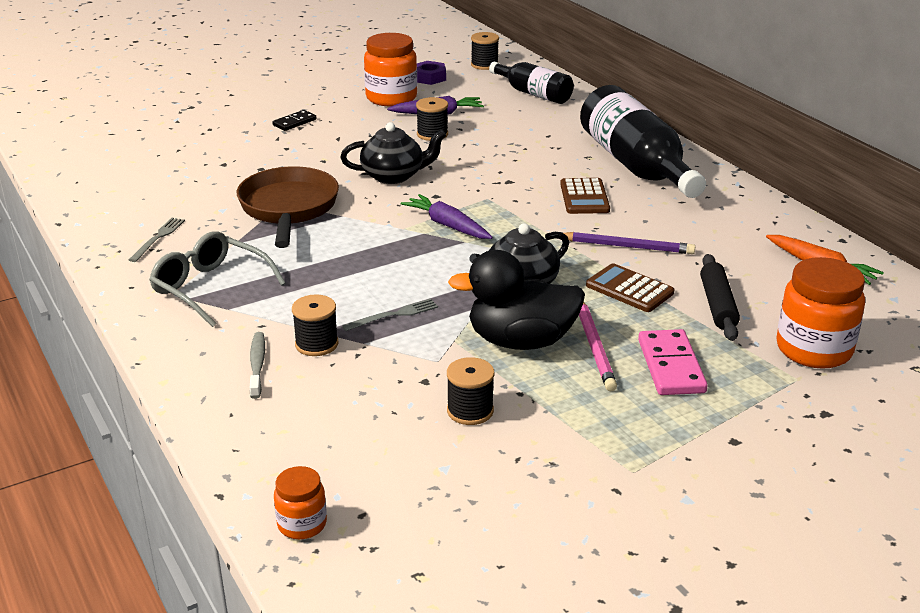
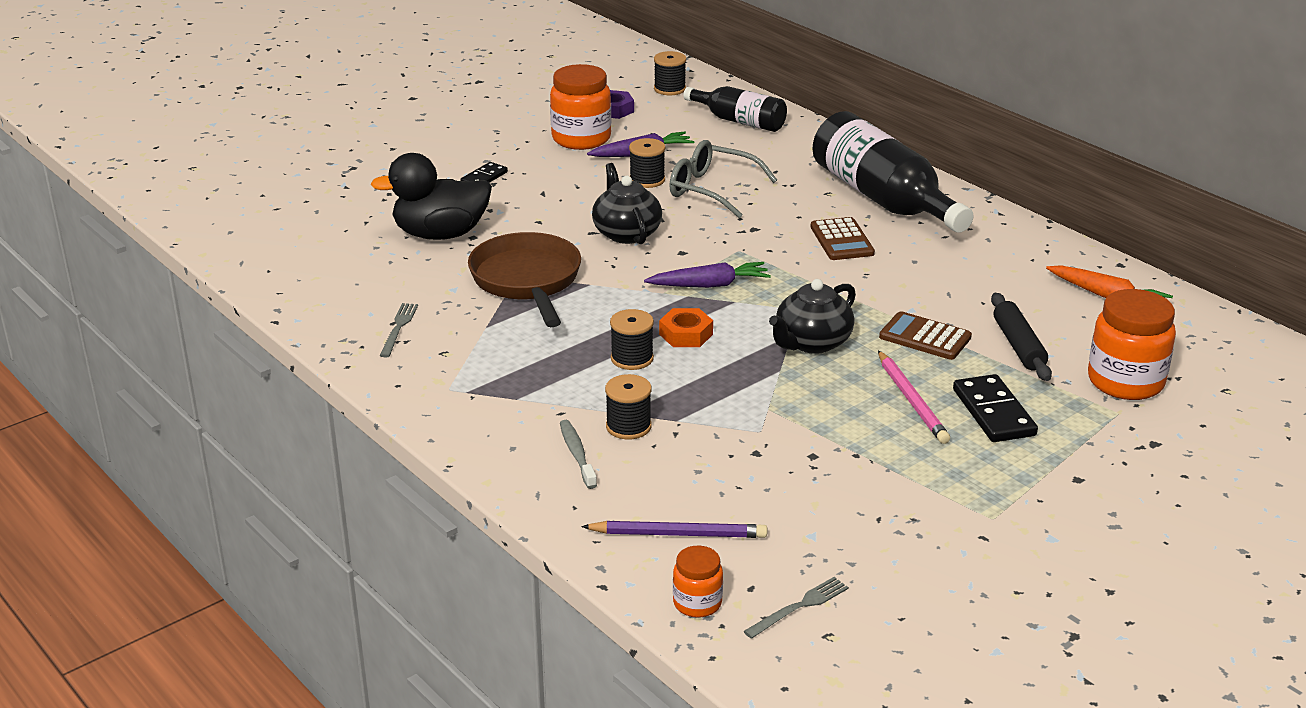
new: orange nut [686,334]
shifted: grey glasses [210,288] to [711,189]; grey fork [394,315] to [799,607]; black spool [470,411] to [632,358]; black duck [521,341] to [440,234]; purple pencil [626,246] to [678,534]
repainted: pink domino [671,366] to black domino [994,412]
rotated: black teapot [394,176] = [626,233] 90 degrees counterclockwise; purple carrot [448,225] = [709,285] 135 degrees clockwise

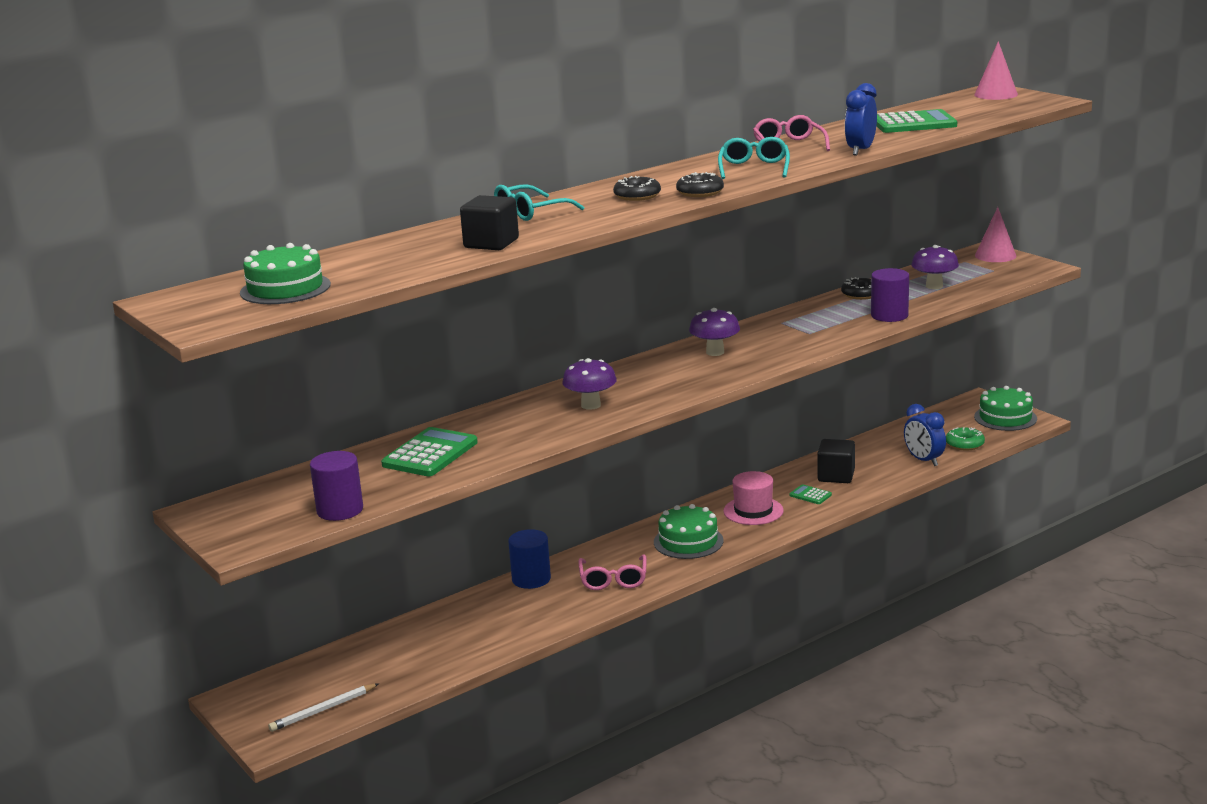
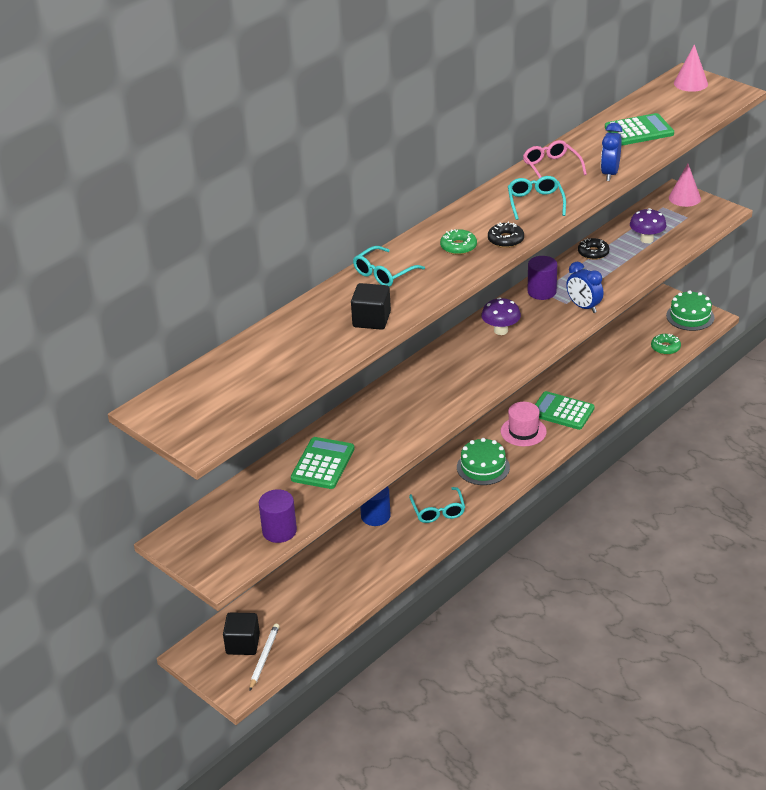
gone: green cake [285,288]; purple mushroom [591,405]
shifted: black cube [836,476] to [243,644]; purple cylinder [889,315] to [541,292]; blue clock [924,460] to [583,307]
repainted: pink glasses [613,580] to turquoise glasses [438,511]; black donut [637,196] to green donut [458,247]
rotated: white pencil [323,710] = [264,658] 150 degrees clockwise
scaled: green calculator [810,495] = [562,411] x2.02

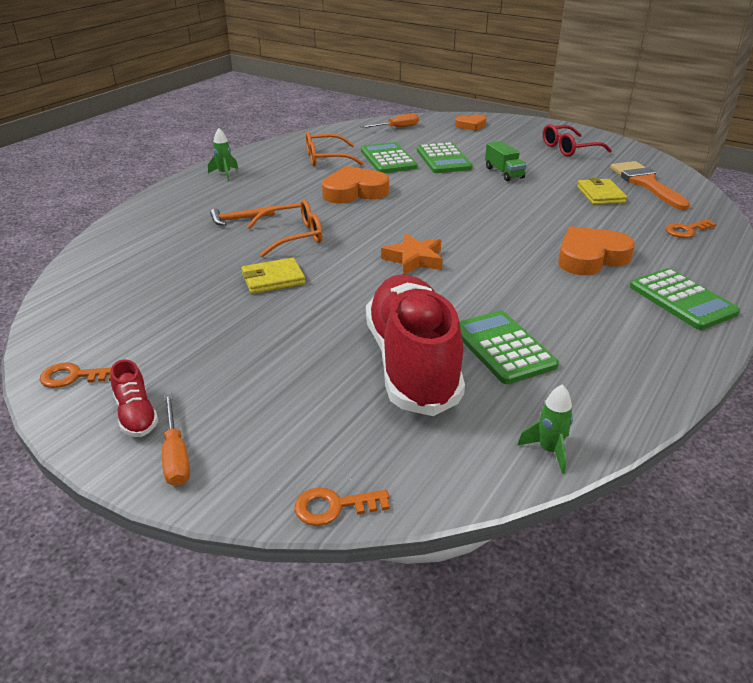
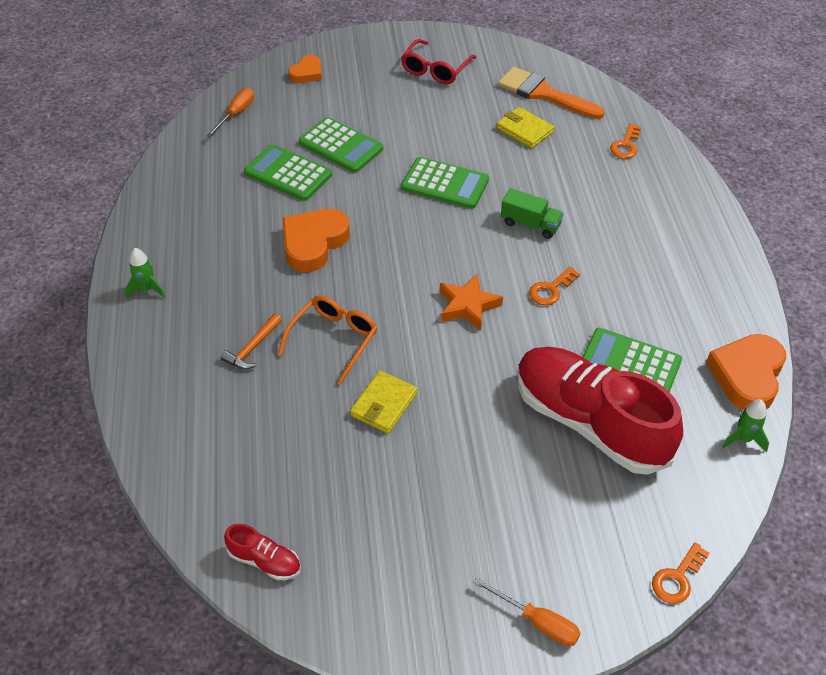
gone: orange glasses [326,158]
shifted: orange key [73,377] to [551,289]; red shoe [136,415] to [265,561]; green truck [504,173] to [530,224]; orange heart [590,257] to [747,376]; green calculator [682,300] to [445,184]

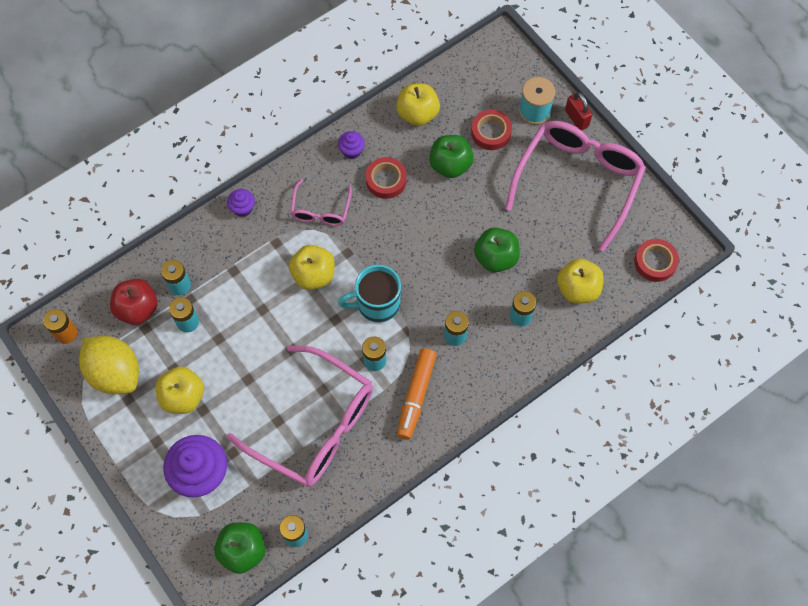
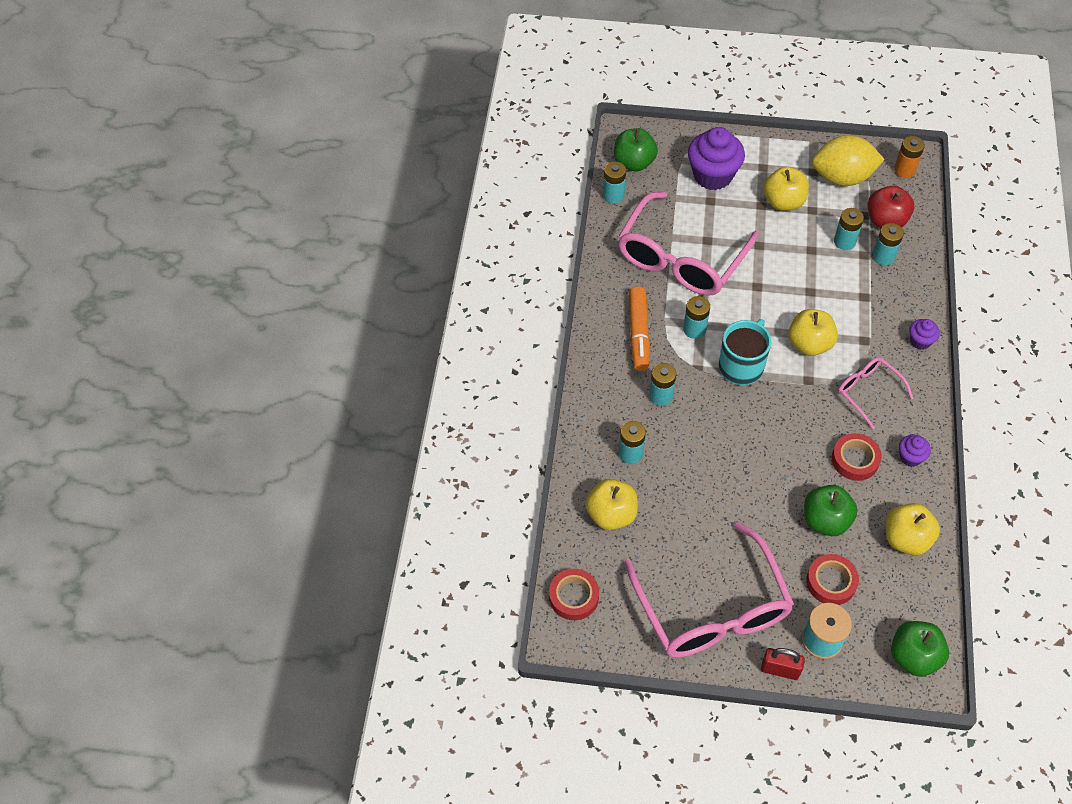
shifted: green apple [495,258] to [913,656]
rotated: pink glasses [315,425] = [681,258] 45 degrees counterclockwise; orange marker [416,395] = [638,333] 150 degrees counterclockwise

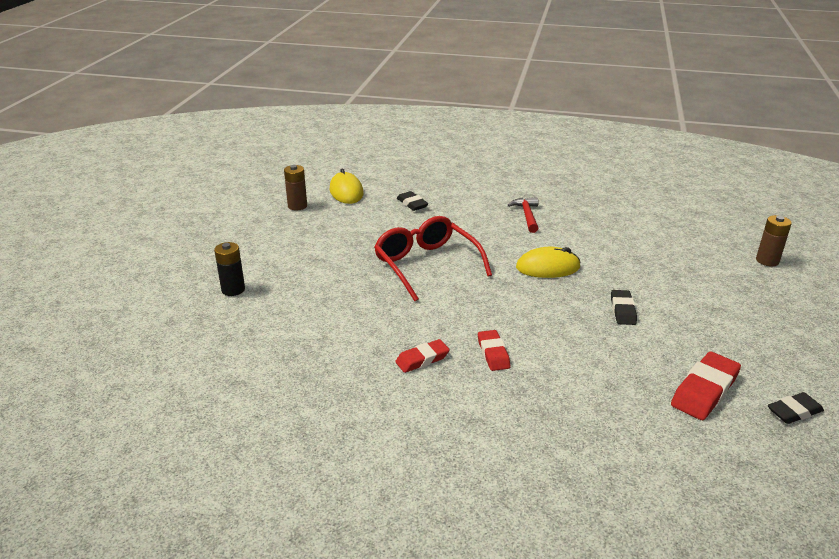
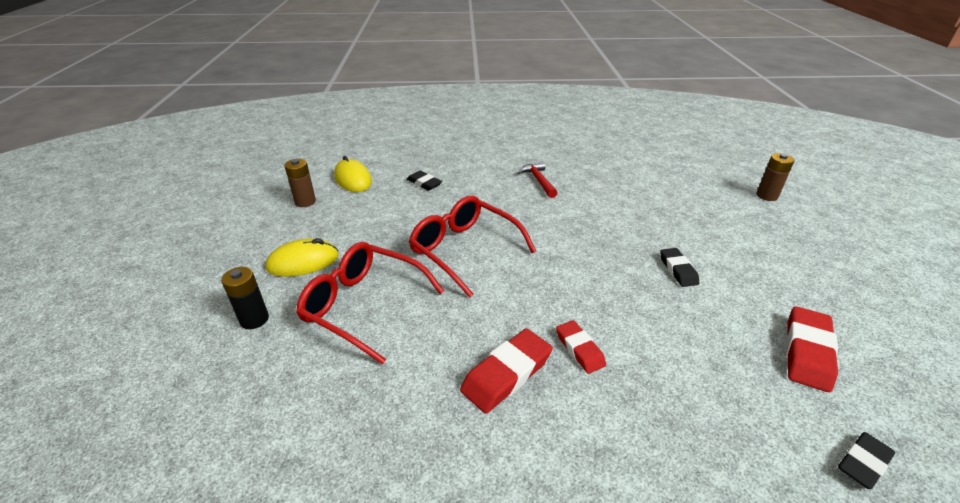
new: red glasses [363,305]
shifted: yellow mouse [548,267] to [303,262]; black eraser [794,412] to [863,463]
scaled: red eraser [422,359] = [507,374] x1.59

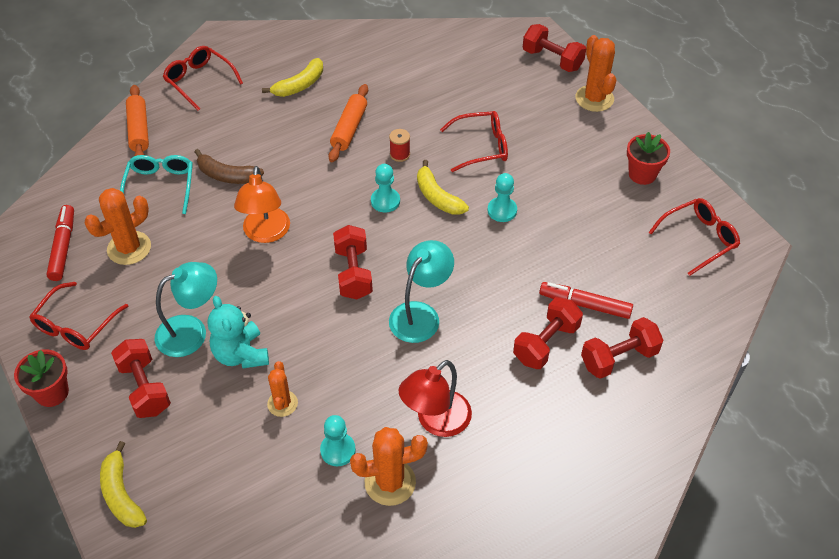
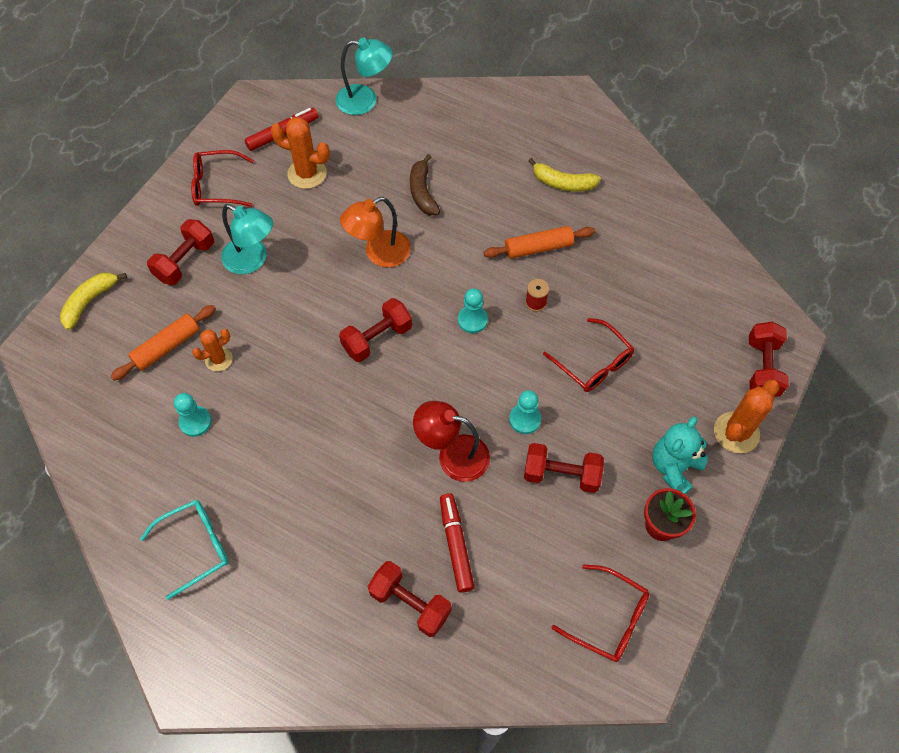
gone: red flower pot [52,392]; red glasses [199,81]; orange cactus [390,482]; yellow banana [437,197]
shifted: turquoise glasses [160,186] to [196,547]; orange rolling pin [139,130] to [167,347]; turquoise teddy bear [241,354] to [674,468]; turquoise lamp [420,314] to [365,100]; red lamp [436,421] to [453,455]; red dumbbell [546,343] to [561,474]

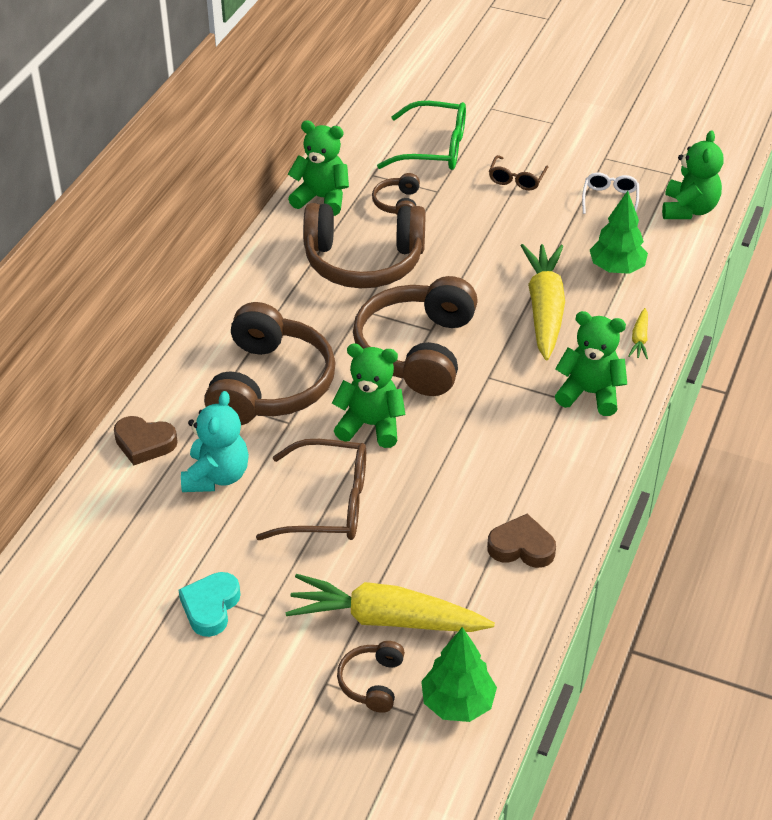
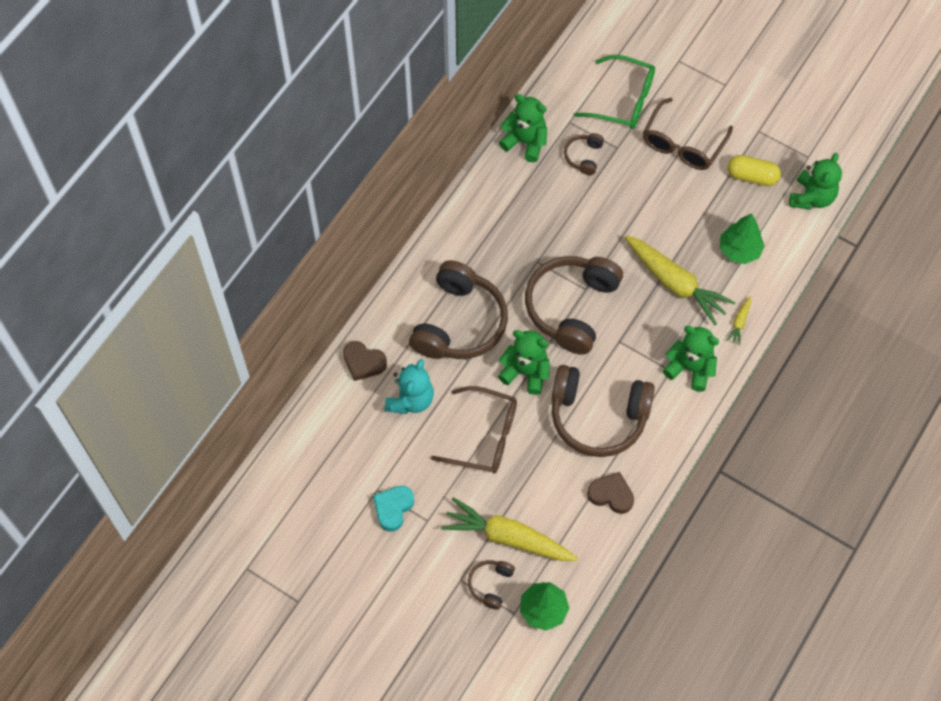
shifted: brown headphones [363,261] to [598,416]
swapped: white glasses [610,199] to yellow capsule [752,177]
rotated: yellow carrot [544,310] = [674,283] 120 degrees clockwise
scaled: brown glasses [516,179] = [682,144] x1.80

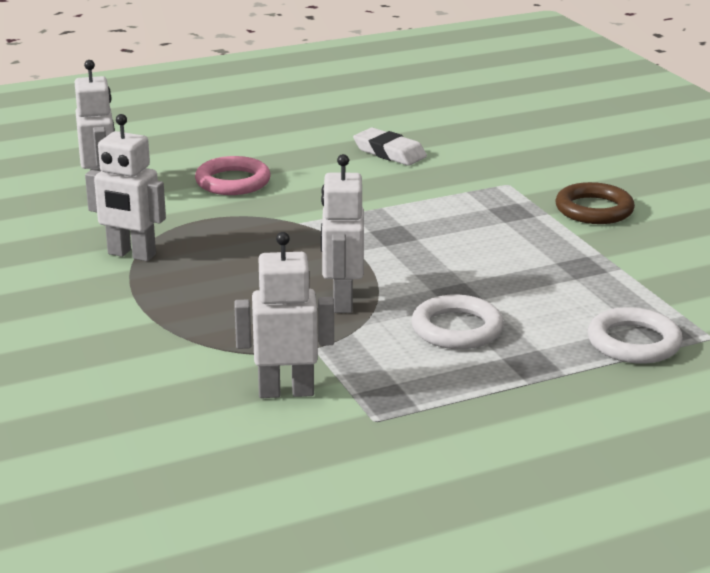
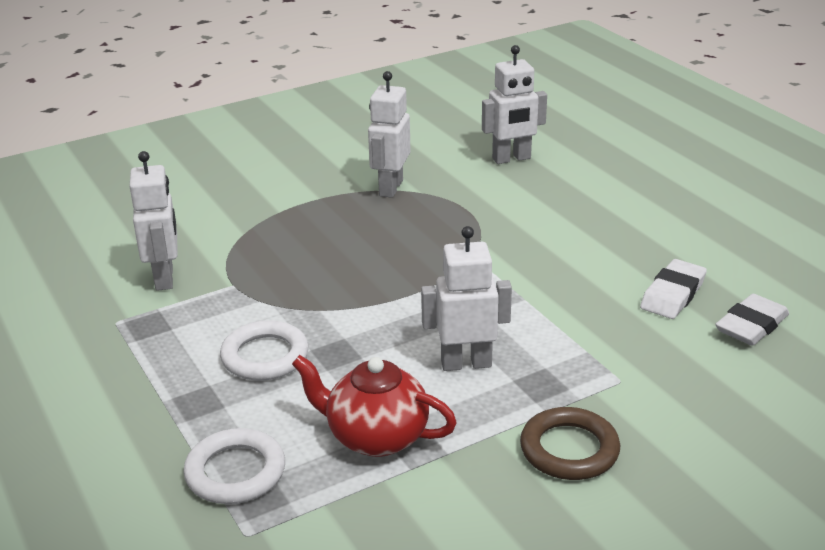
gone: pink ring [233,182]
new: red teapot [375,437]; white eraser [751,325]
shifted: white robot [342,301] to [466,363]

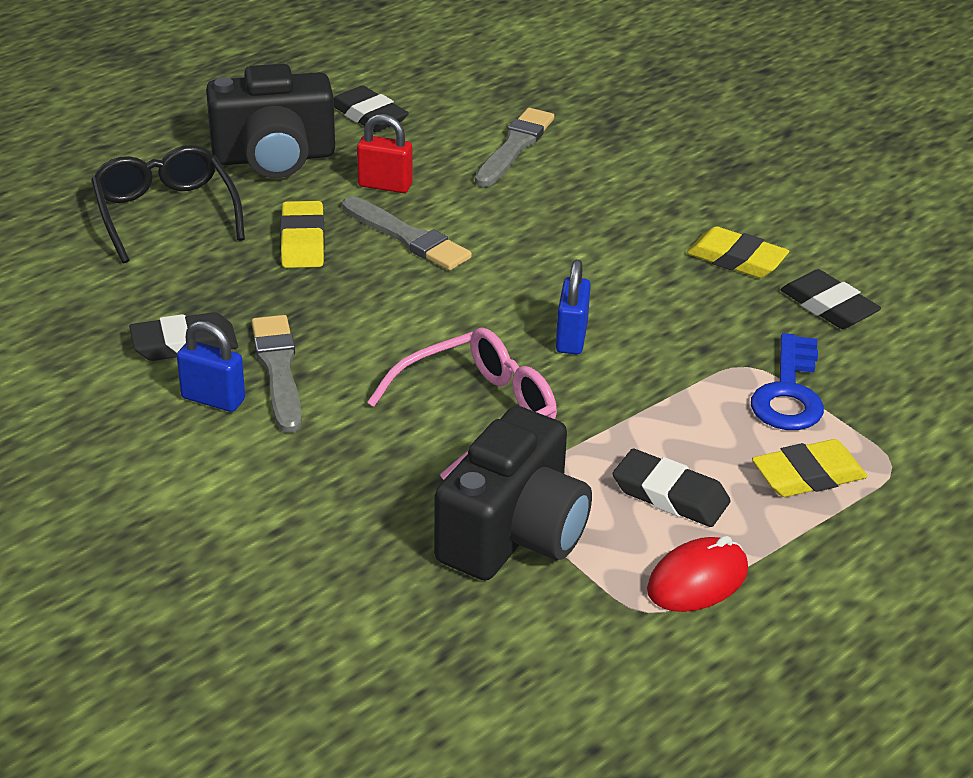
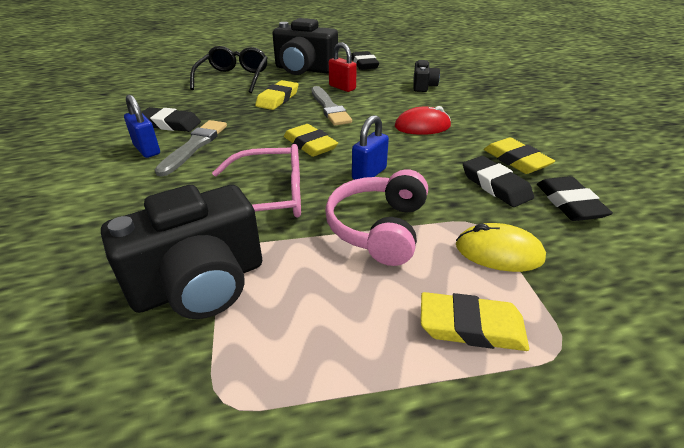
new: yellow eraser [310,145]; pink headphones [378,228]
shifted: black eraser [670,495] to [495,185]; red mouse [697,580] to [422,126]
swapped: grey brush [514,147] to black camera [423,86]; blue key [789,393] to yellow mouse [498,252]

